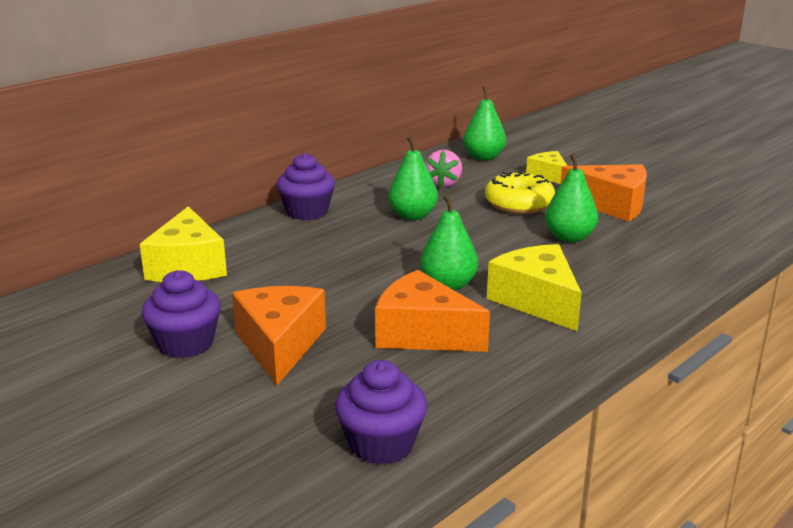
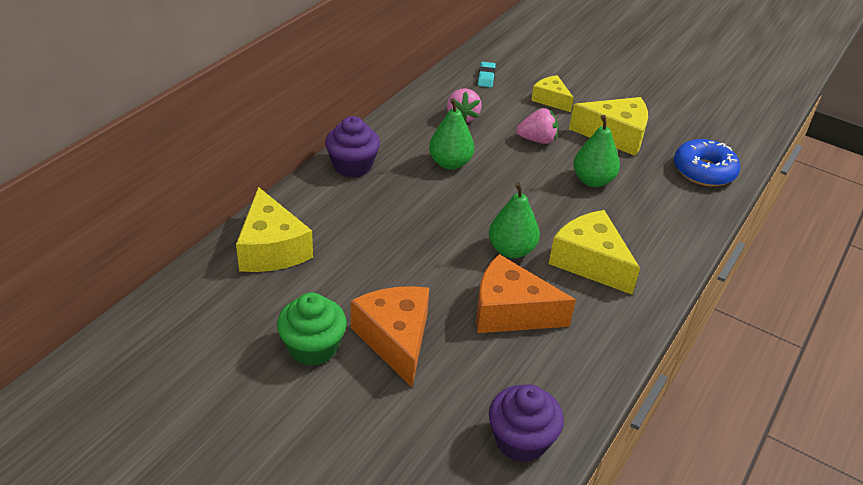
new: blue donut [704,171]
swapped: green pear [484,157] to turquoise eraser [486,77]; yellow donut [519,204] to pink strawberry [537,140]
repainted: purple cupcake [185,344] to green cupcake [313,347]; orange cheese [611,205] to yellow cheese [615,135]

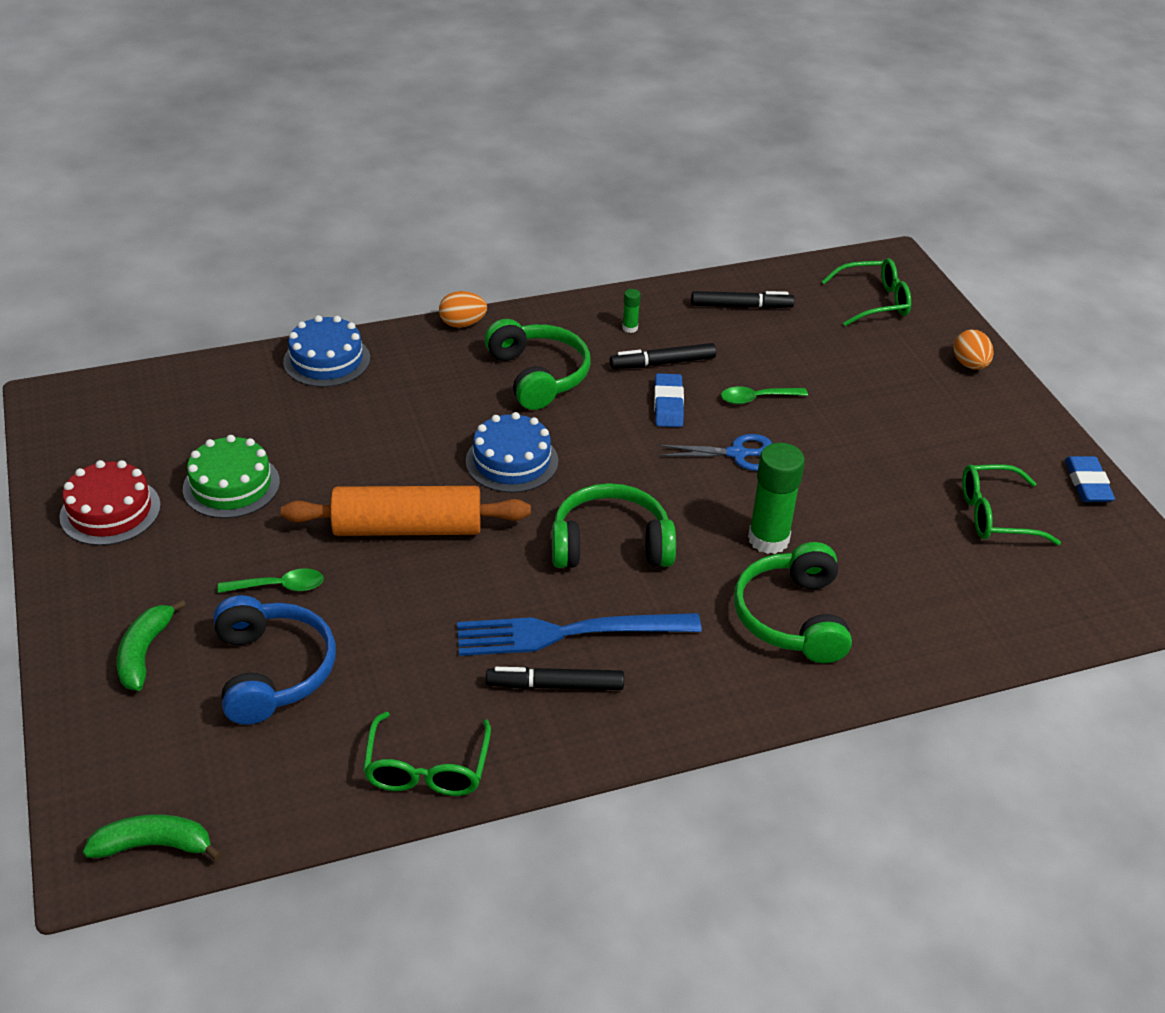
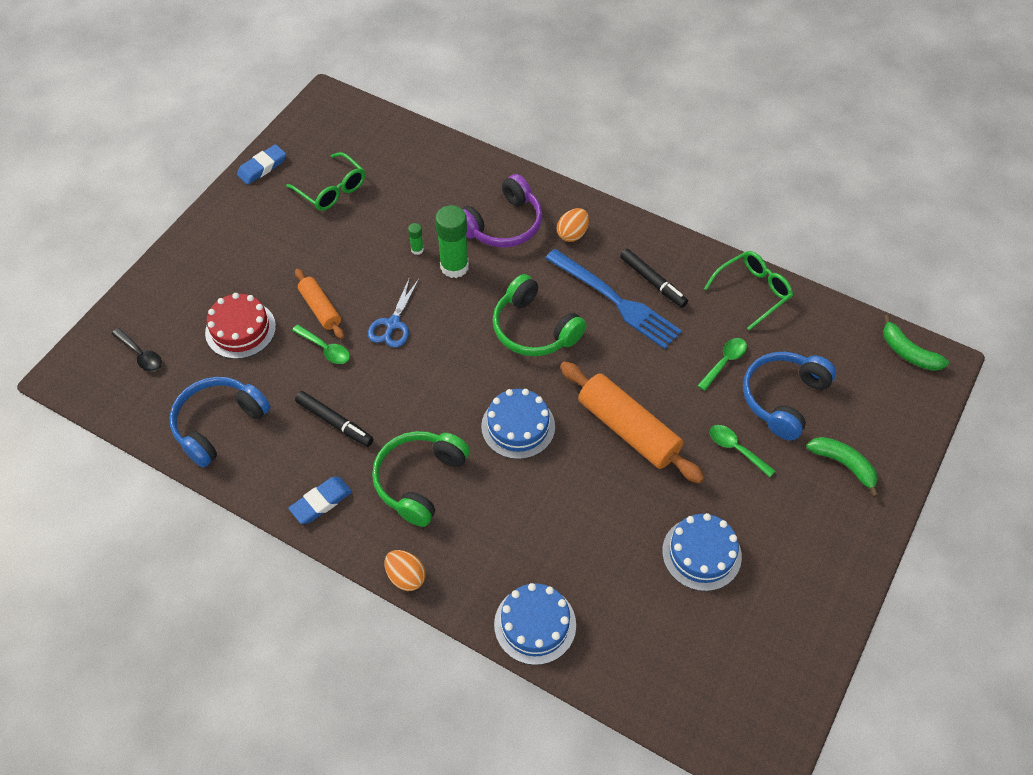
new: orange rolling pin [320,308]; green spoon [724,362]
shifted: red cake [110,511] to [240,329]; green glue stick [630,328] to [417,250]; blue eraser [668,404] to [321,502]; orange egg [970,365] to [572,234]
swapped: black marker [741,306] to blue headphones [218,424]; green glasses [874,301] to black spoon [141,355]
repainted: green cake [231,485] to blue cake [701,553]; green headphones [792,617] to purple headphones [503,225]
rotated: green banana [145,653] = [843,465] 105 degrees counterclockwise; blue scissors [737,454] = [393,324] 120 degrees counterclockwise

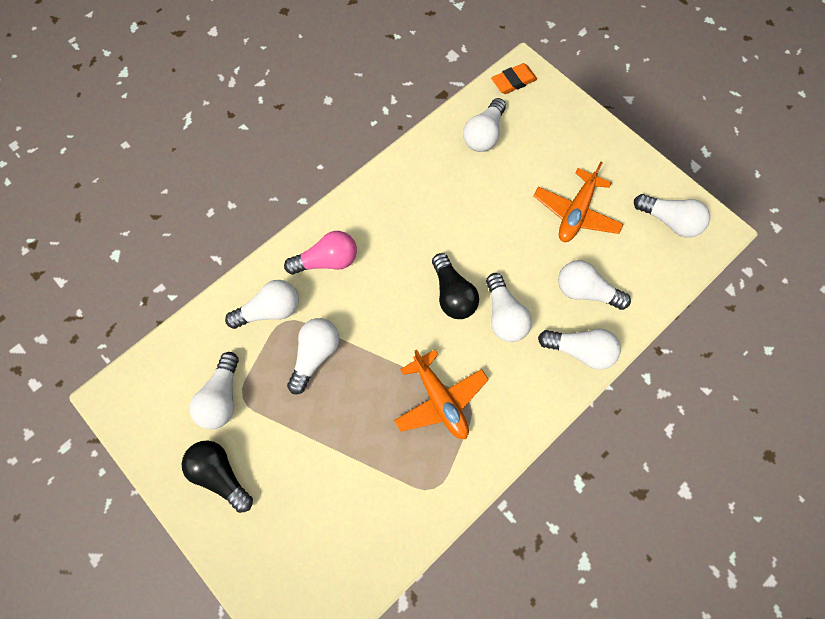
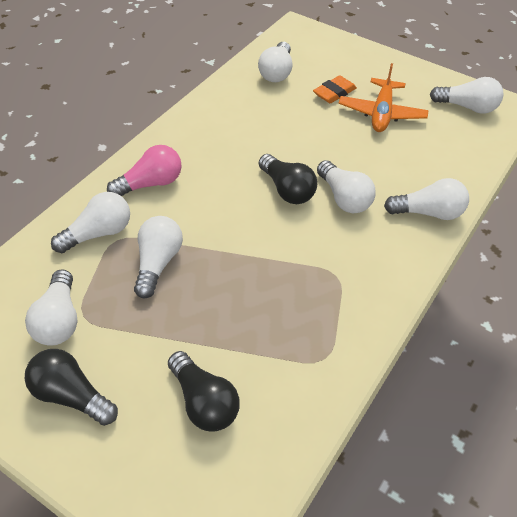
gone: orange plane [440,400]; white light bulb [585,291]
new: black light bulb [204,402]
shifted: orange eraser [513,81] to [334,93]

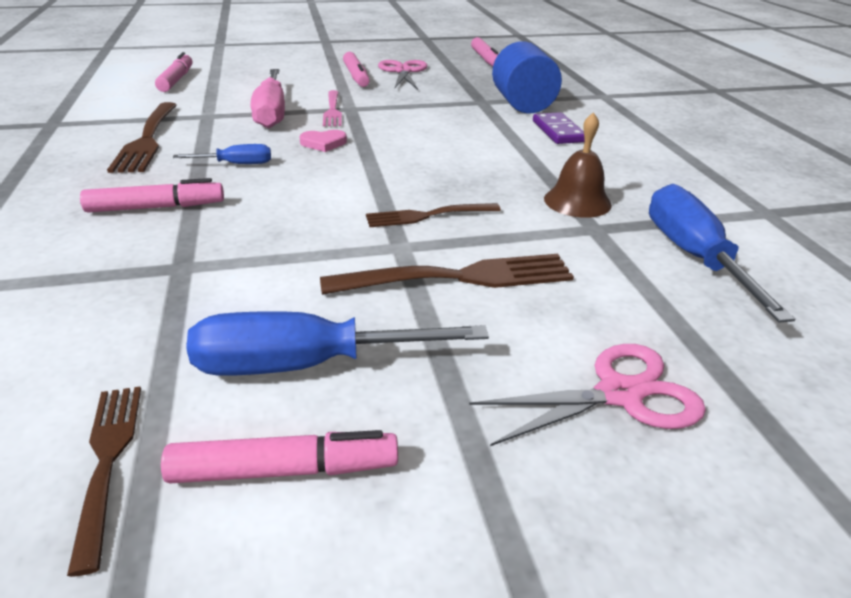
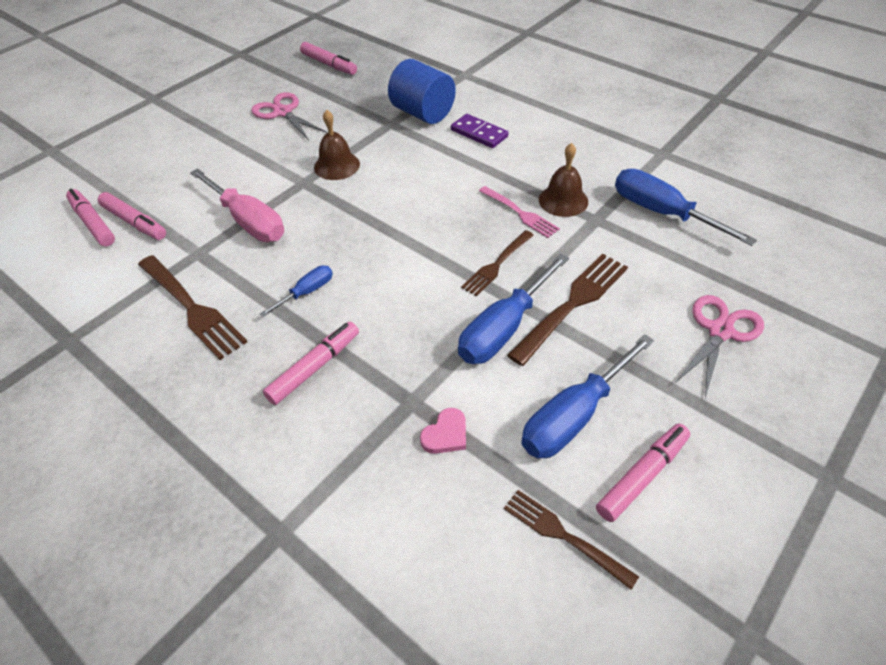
new: brown bell [337,165]; blue screwdriver [504,328]
shifted: pink heart [323,143] to [446,434]; pink fork [332,110] to [519,213]; pink marker [356,76] to [134,222]

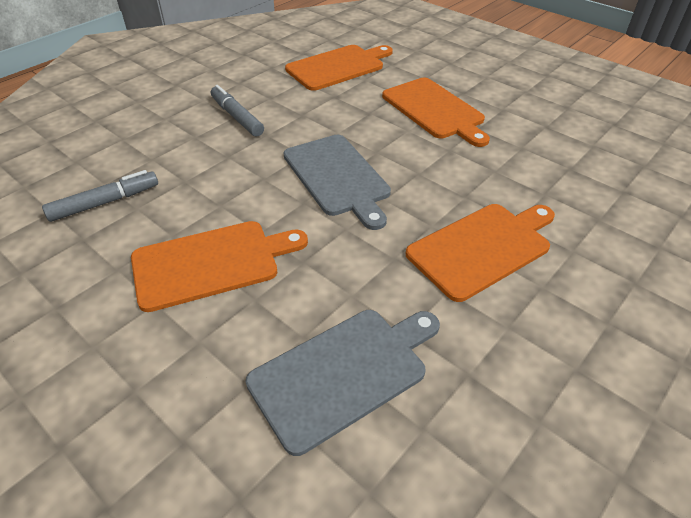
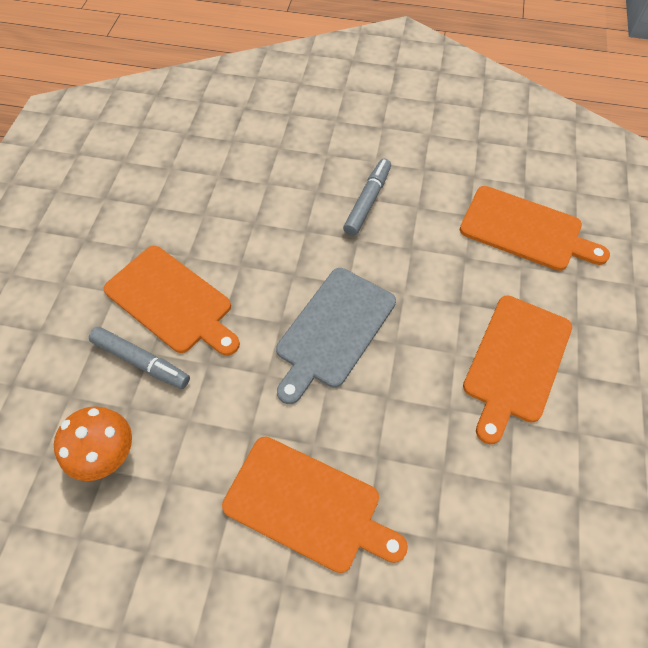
shifted: grey marker [105,202] to [141,362]
swapped: grey cutting board [343,372] to orange mushroom [107,454]

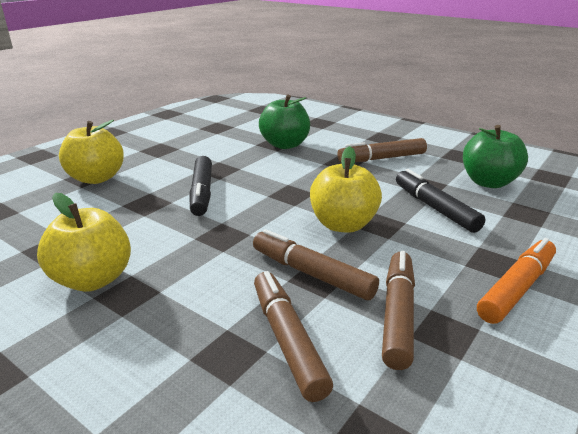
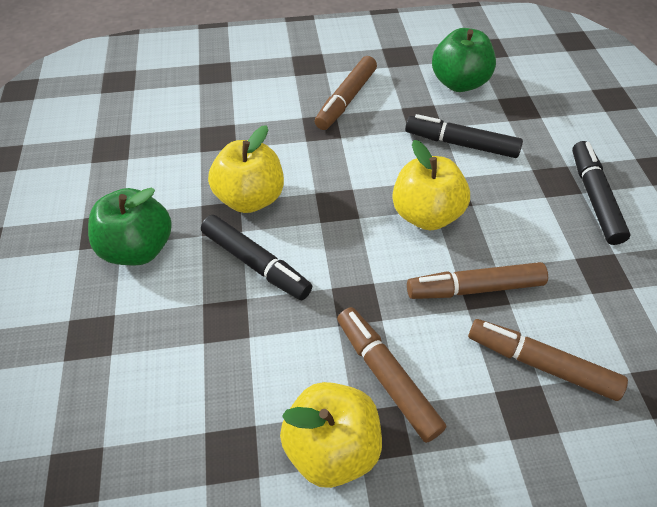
shifted: yellow apple [96,178] to [250,198]; green apple [285,145] to [139,248]; brown marker [398,314] to [386,376]
repainted: orange marker [517,288] to black marker [594,198]

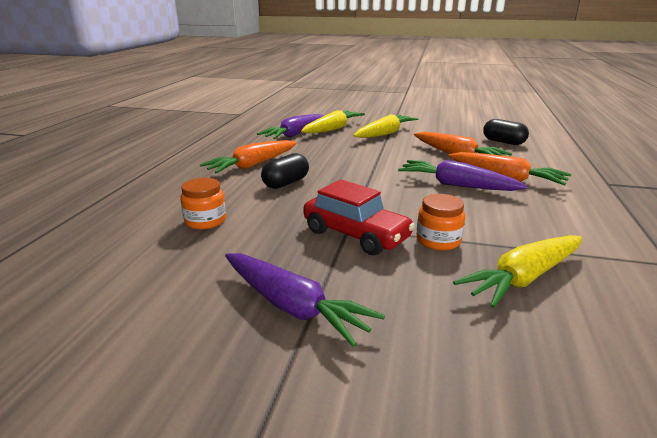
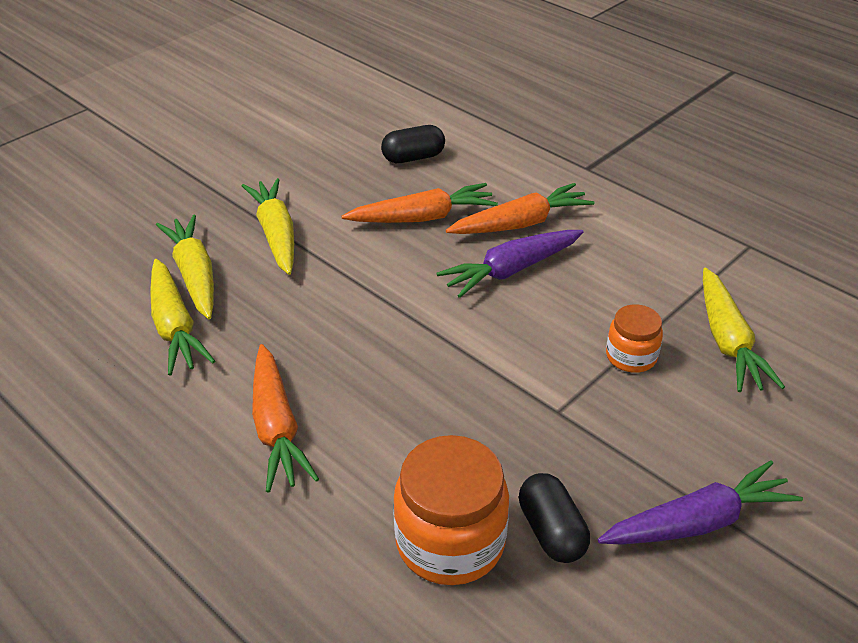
gone: red car [356,235]
shifted: black capsule [286,183] to [551,531]
repainted: purple carrot [295,134] to yellow carrot [175,327]
scaled: orange jar [205,221] = [450,542] x1.77

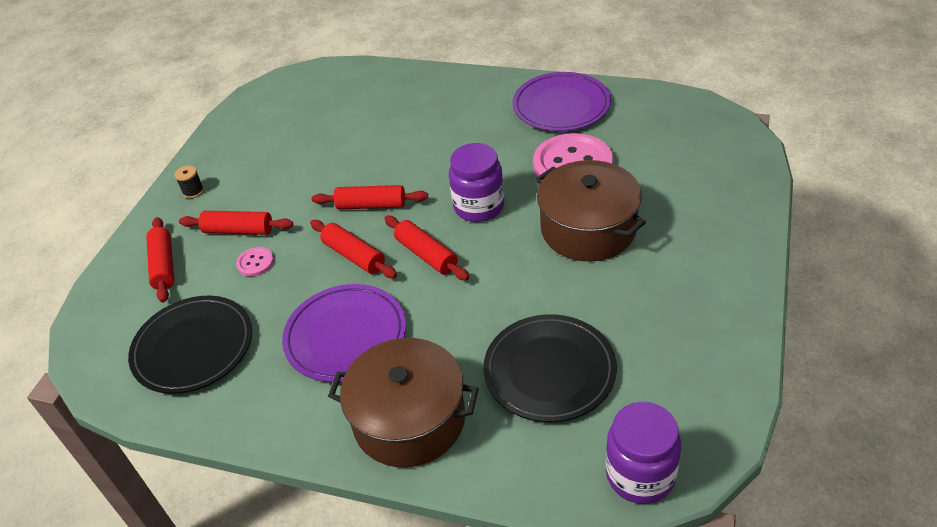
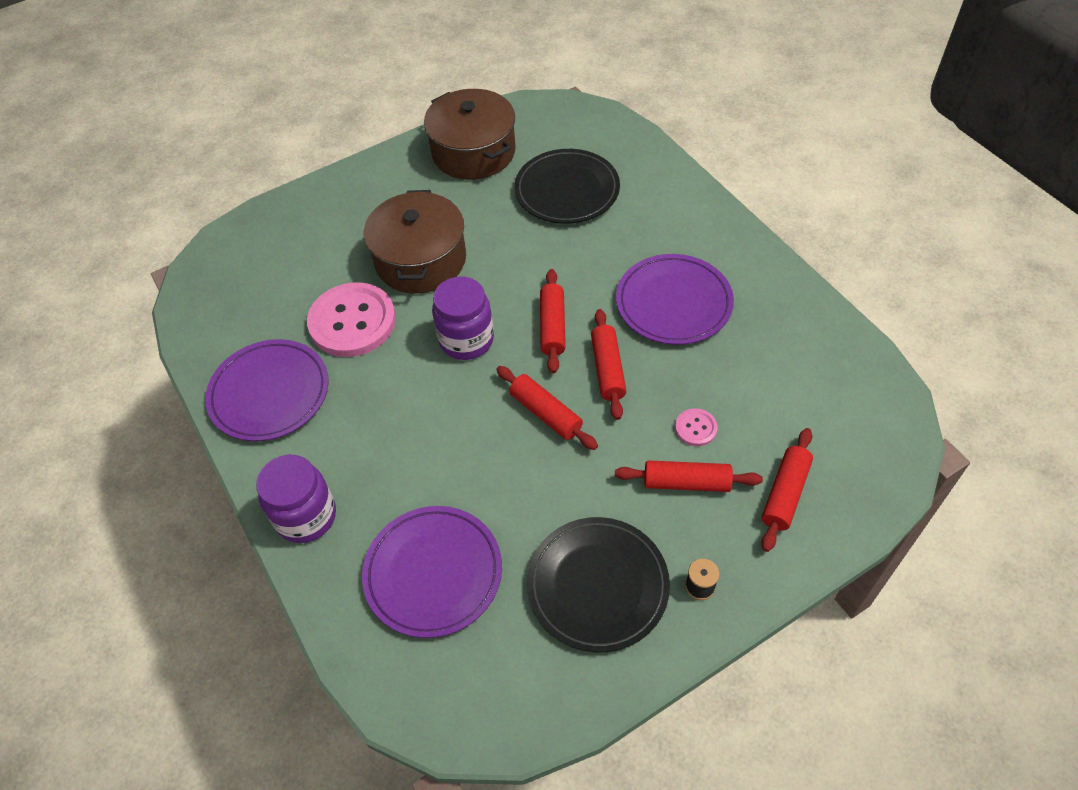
new: purple plate [433,573]
shifted: black plate [193,347] to [597,586]; brown pot [409,419] to [473,152]; purple jar [640,475] to [306,516]
rotated: red rolling pin [238,230] = [686,482] 45 degrees counterclockwise

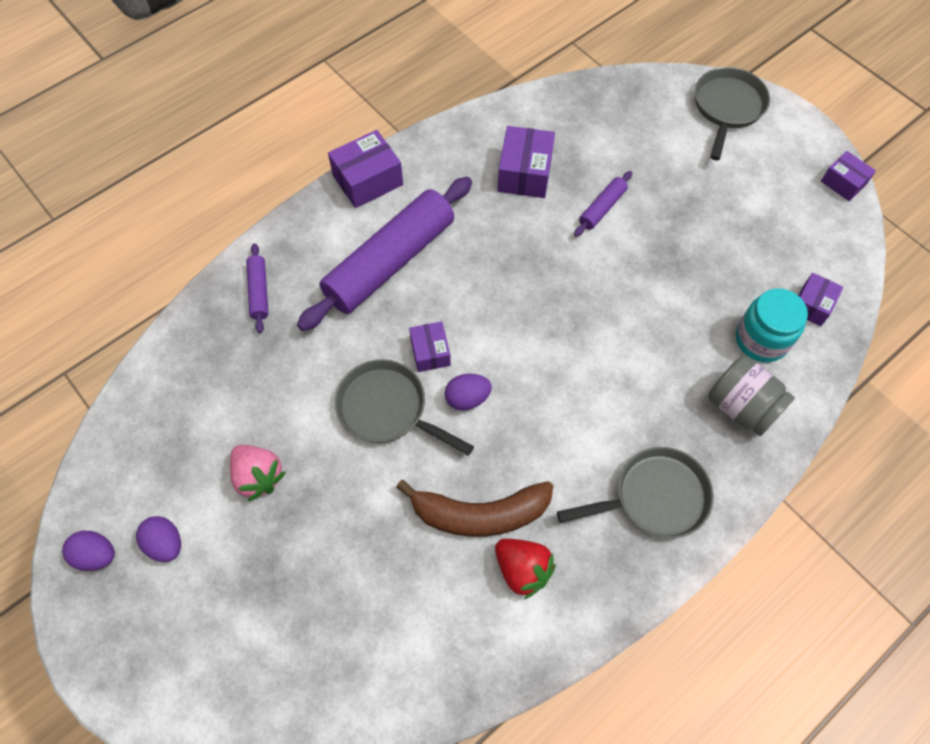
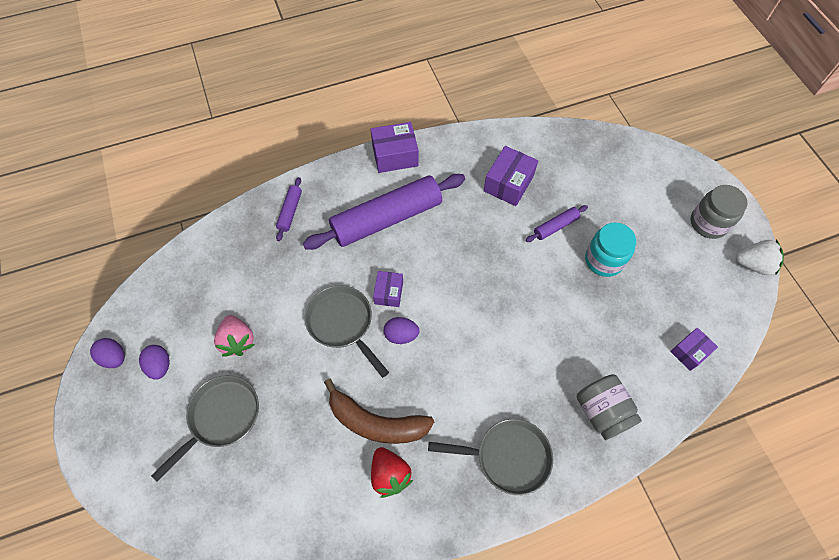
new: grey jar [708,223]
shifted: grey pan [727,108] to [221,417]; turquoise jar [761,340] to [604,260]
swapped: purple box [843,183] to white strawberry [753,264]

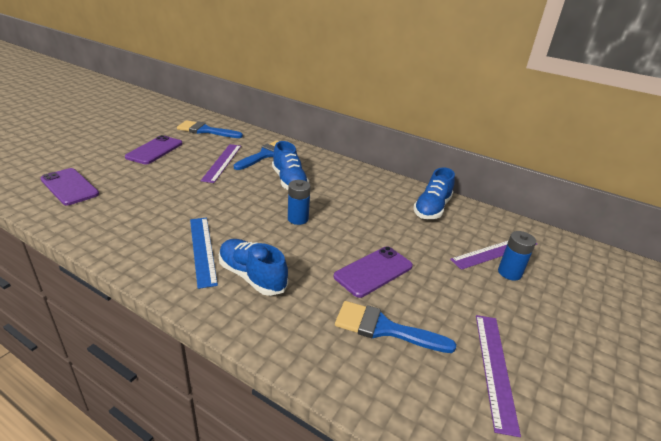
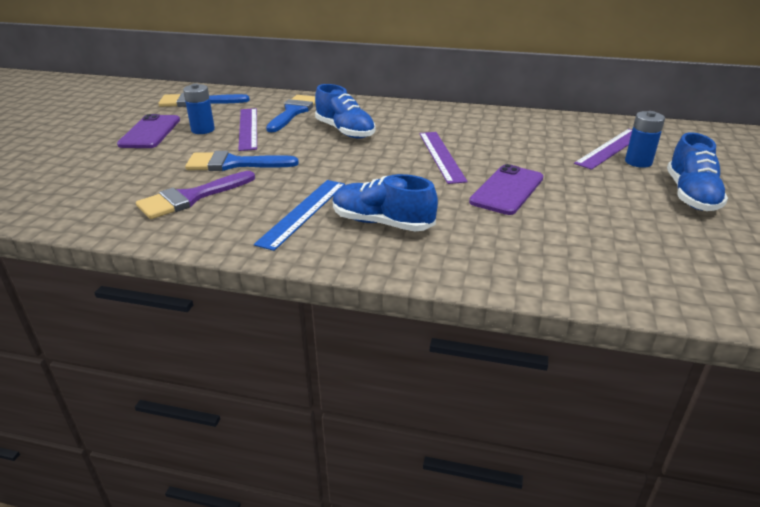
gone: purple phone [69,187]
new: purple brush [191,198]
shifted: blue battery [298,219] to [203,130]; blue brush [384,328] to [234,164]; blue shoe [432,208] to [691,195]; purple ruler [495,368] to [441,156]
rotated: blue ruler [202,250] = [303,212] 60 degrees clockwise

